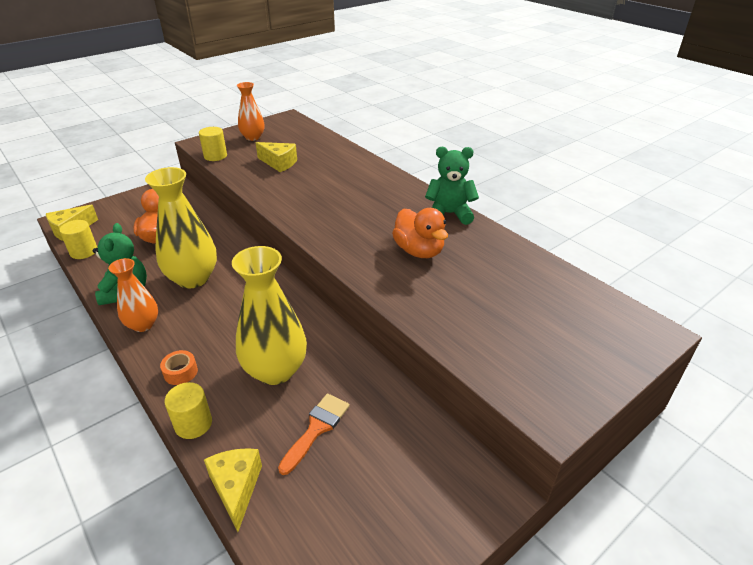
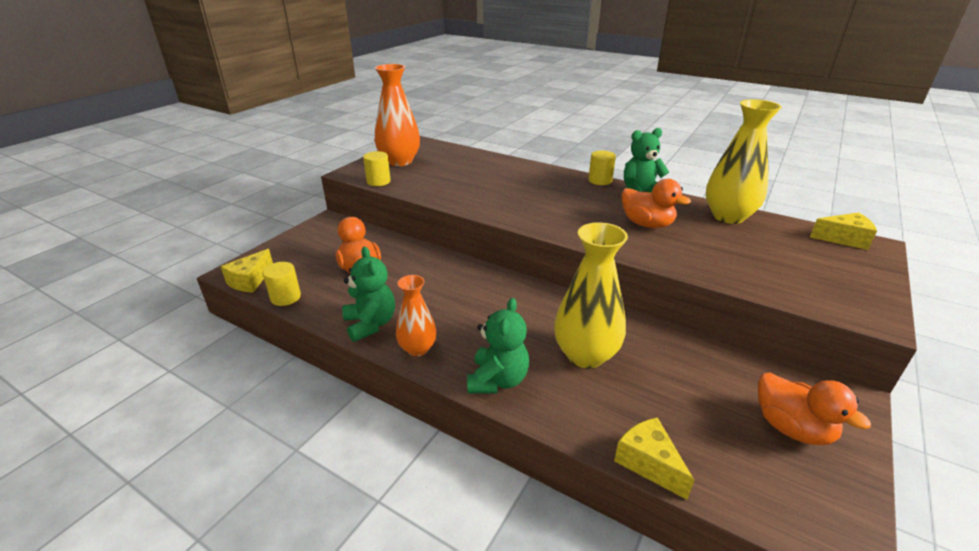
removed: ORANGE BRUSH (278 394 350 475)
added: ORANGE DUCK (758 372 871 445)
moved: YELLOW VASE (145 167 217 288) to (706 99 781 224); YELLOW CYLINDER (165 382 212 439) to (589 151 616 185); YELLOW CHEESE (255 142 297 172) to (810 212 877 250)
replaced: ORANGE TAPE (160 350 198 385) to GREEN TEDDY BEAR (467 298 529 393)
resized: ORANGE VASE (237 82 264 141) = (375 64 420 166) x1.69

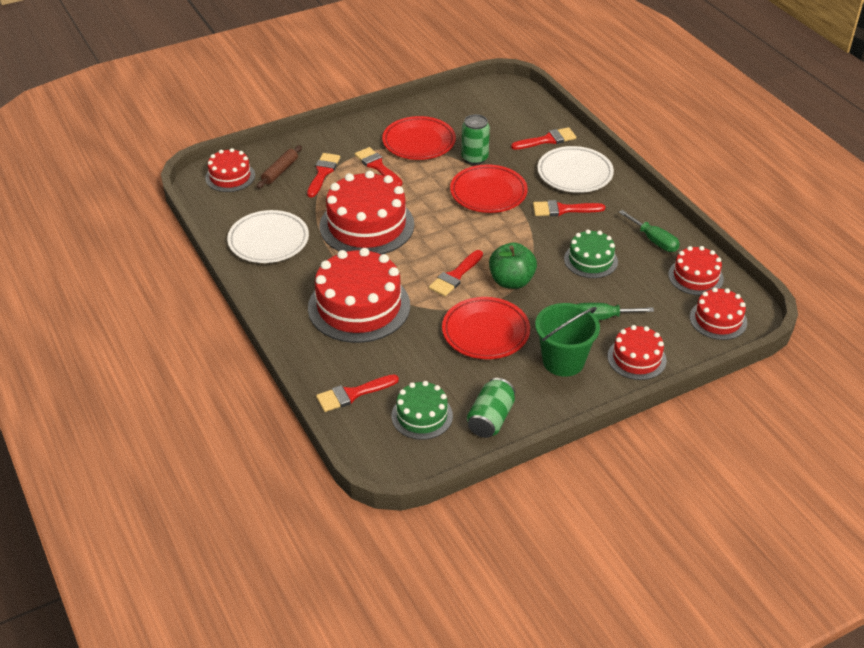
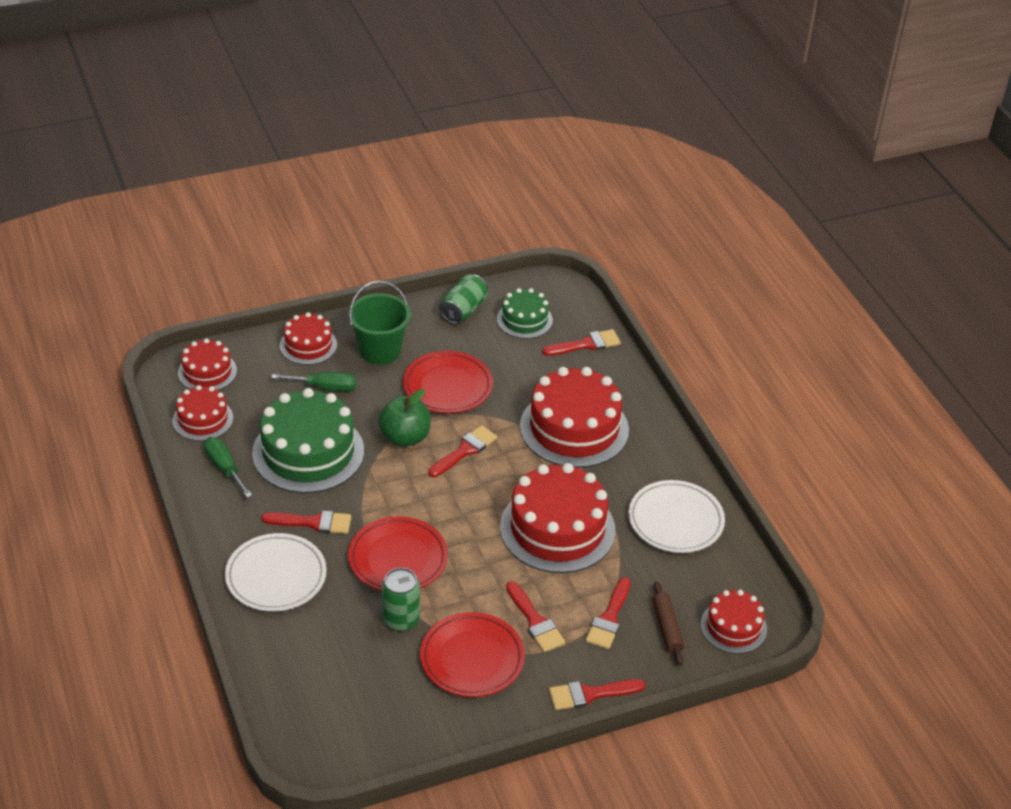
moved: RED BRUSH (511 127 576 150) to (549 679 646 710)
turned: BROWN ROLLING PIN (257 145 302 188) = (652 581 684 665) 45 degrees counterclockwise
resized: GREEN CAKE (564 229 618 278) = (252 388 364 493) x1.82

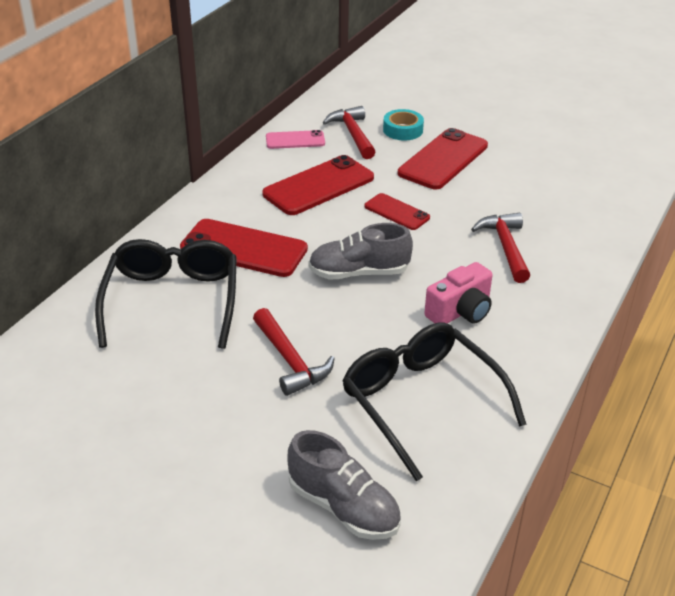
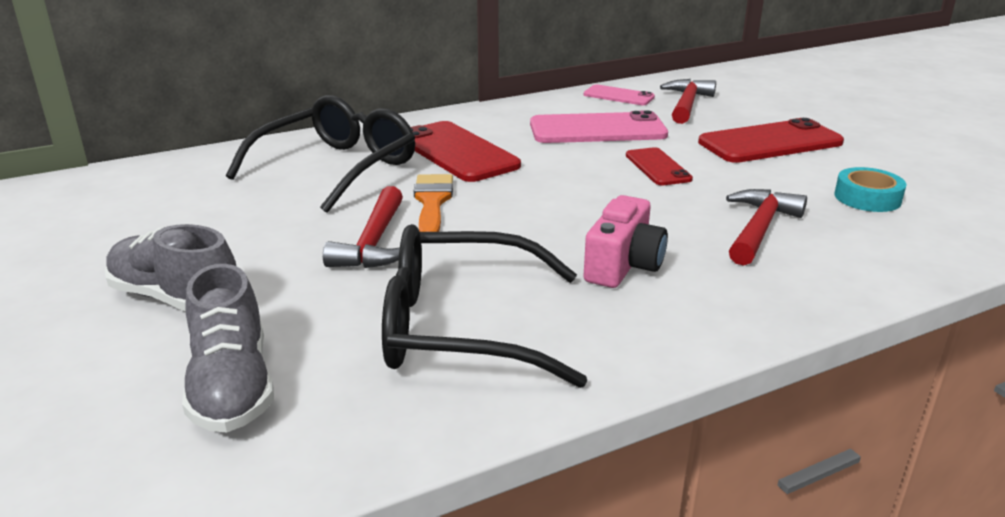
added: ORANGE BRUSH (414 174 453 232)
moved: GREY SHOE (308 223 413 279) to (105 224 237 311); TURQUOISE TAPE (383 109 424 140) to (834 167 907 212)
recoloured: RED PHONE (262 155 374 215) to PINK PHONE (530 110 668 143)
turned: BLACK GLASSES (342 322 527 481) = (382 224 587 388) 90 degrees counterclockwise; PINK CAMERA (424 262 493 324) = (584 195 668 288) 60 degrees counterclockwise

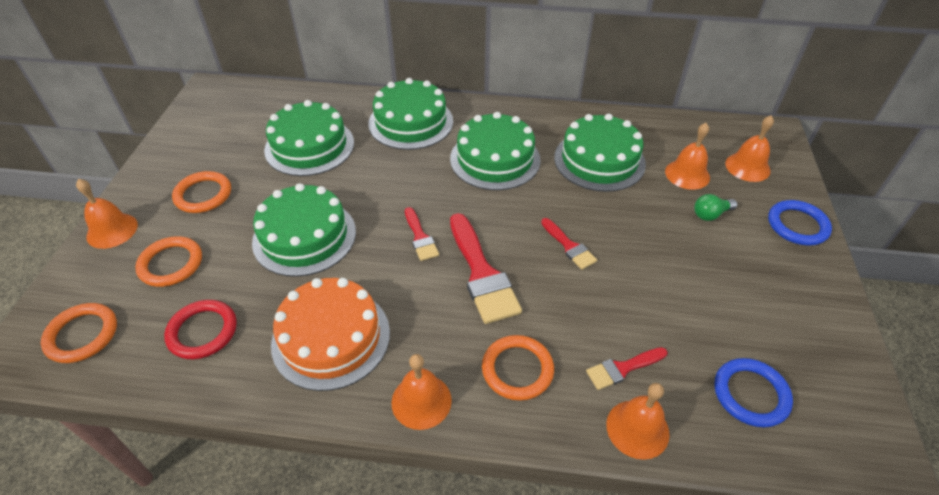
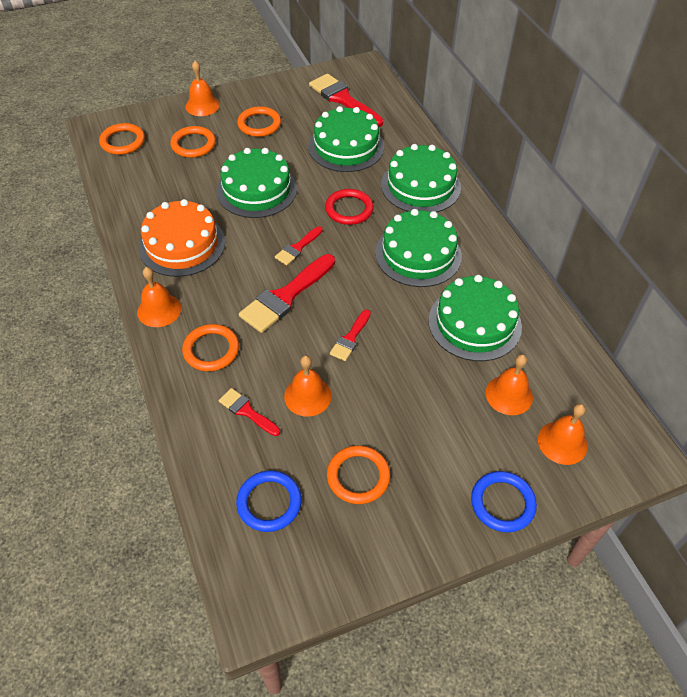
removed: GREEN LIGHT BULB (694 194 737 221)
added: RED BRUSH (309 74 383 127); ORANGE RING (327 445 390 504)
moved: RED RING (164 300 237 359) to (325 189 374 225); ORANGE BELL (606 383 670 460) to (284 355 332 417)

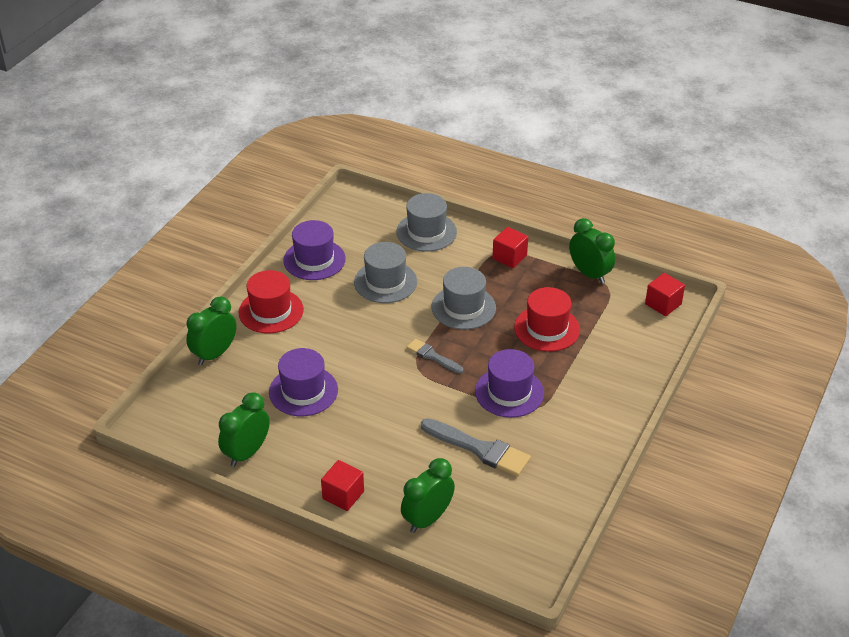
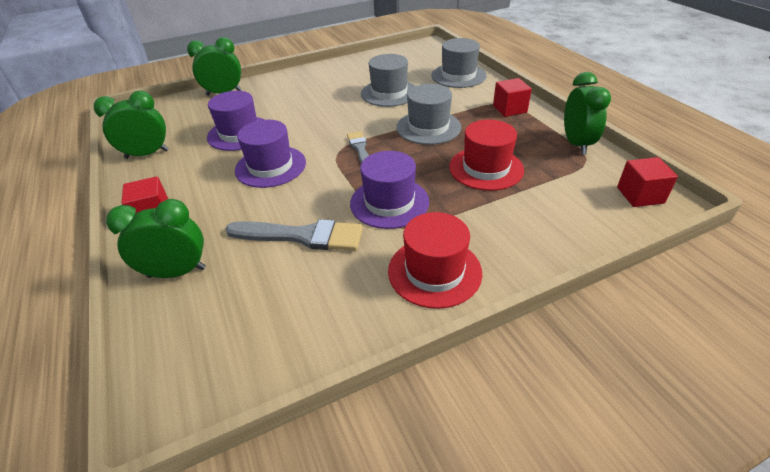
moved: RED HAT (239 270 304 334) to (388 212 482 309); PURPLE HAT (283 220 346 280) to (235 120 306 188)
turned: GREY BRUSH (421 418 531 477) = (225 219 363 251) 60 degrees counterclockwise

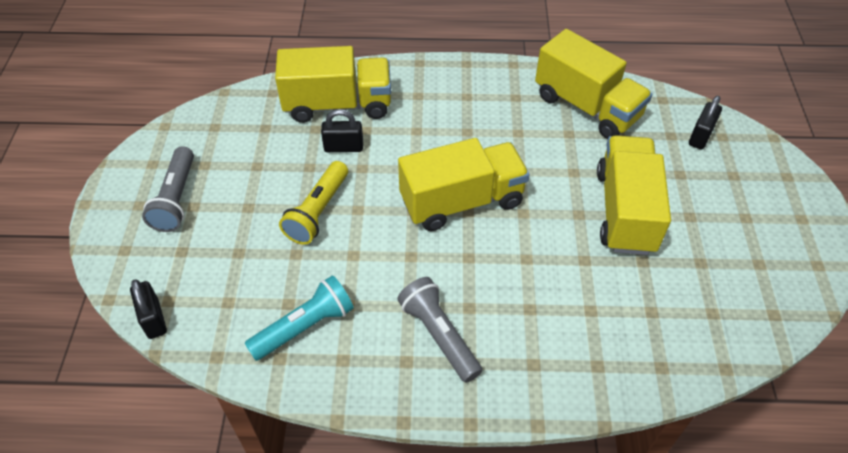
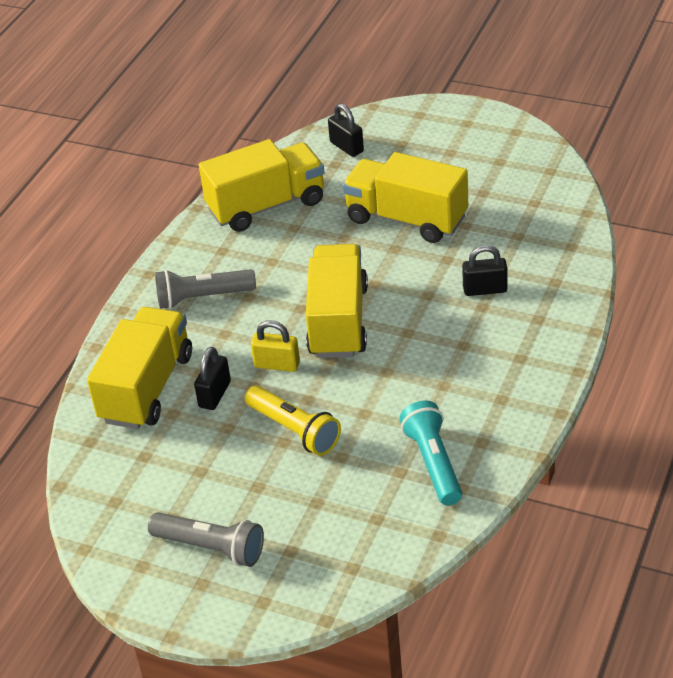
added: YELLOW PADLOCK (251 320 300 372)
moved: BLACK PADLOCK (130 279 167 339) to (462 245 507 296); GREY FLASHLIGHT (397 277 482 383) to (155 269 256 309)

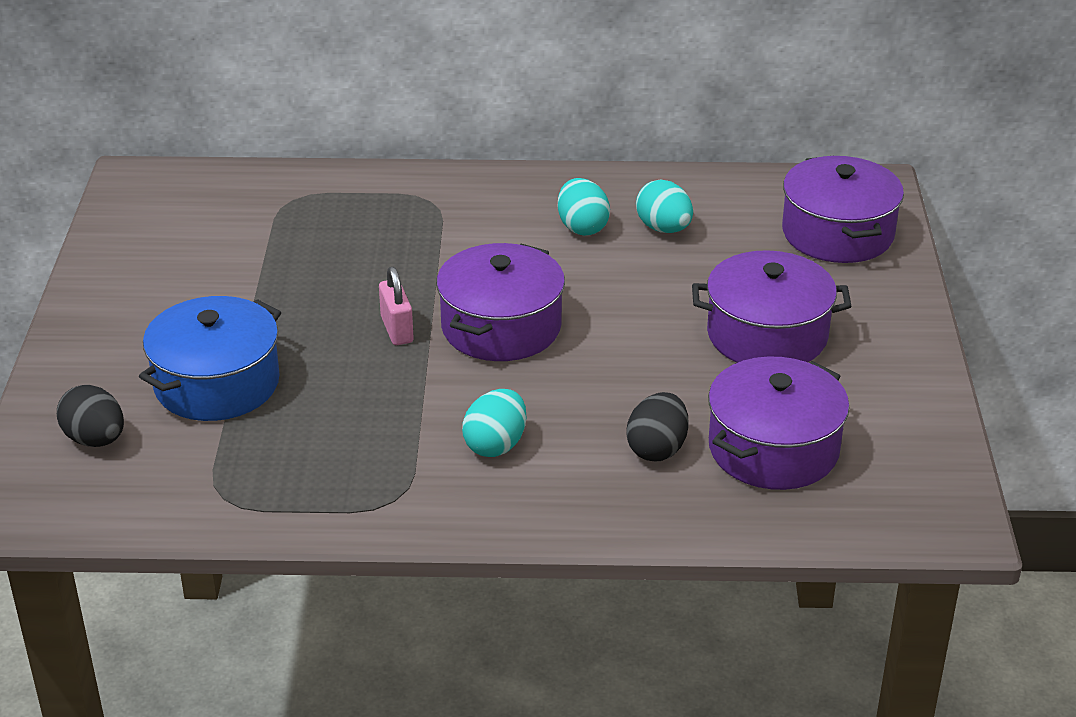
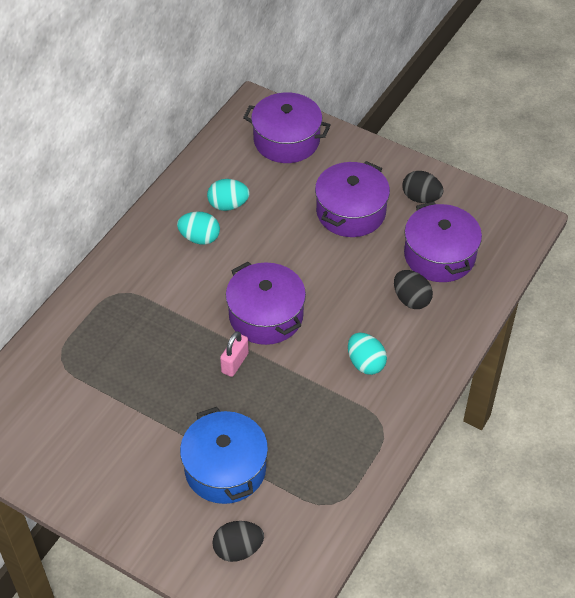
added: BLACK EGG (402 171 443 203)
turned: PINK PADLOCK (379 267 414 345) = (220 331 249 377) 75 degrees counterclockwise

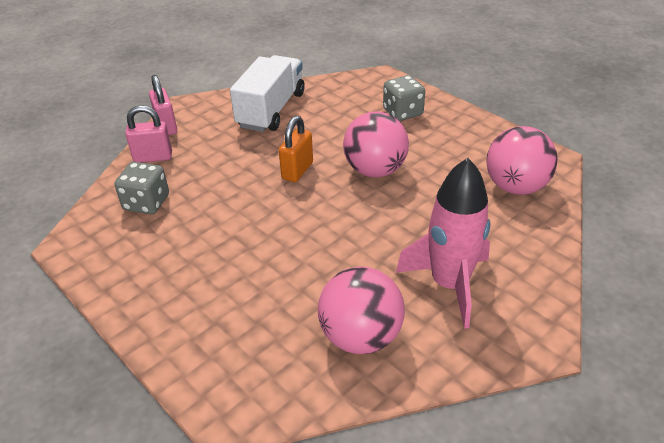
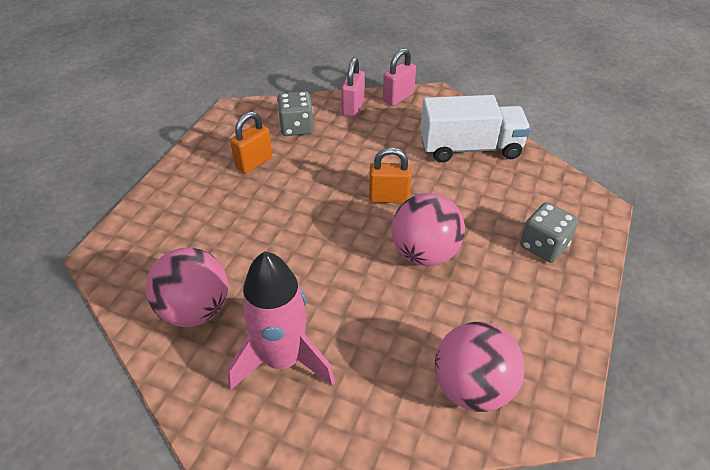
added: ORANGE PADLOCK (230 111 272 174)
turned: PINK PADLOCK (125 105 172 163) = (341 57 365 117) 45 degrees clockwise

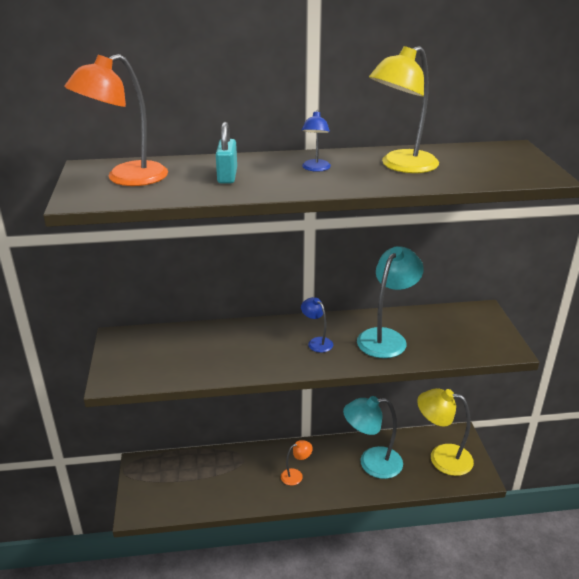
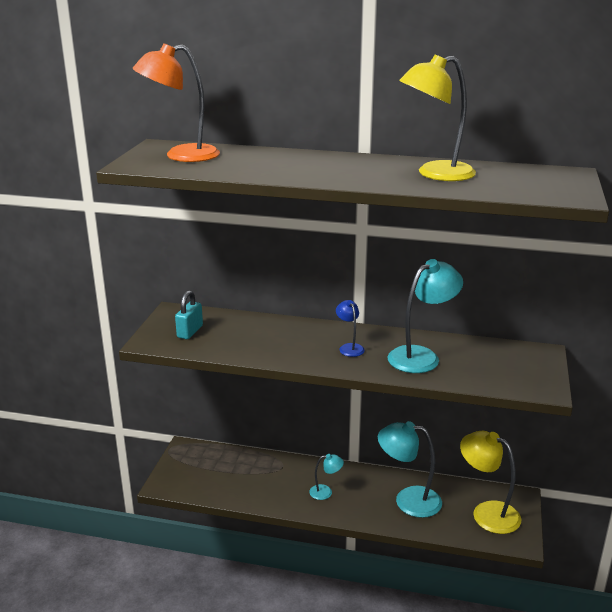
removed: BLUE LAMP (302 110 331 172)
moved: TURQUOISE PADLOCK (216 122 237 183) to (175 290 203 339)
recoloured: ORANGE LAMP (281 440 313 485) to TURQUOISE LAMP (309 454 344 500)

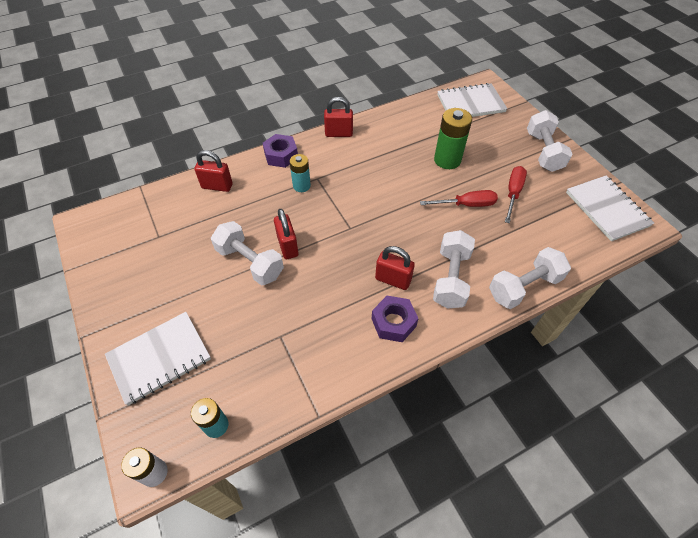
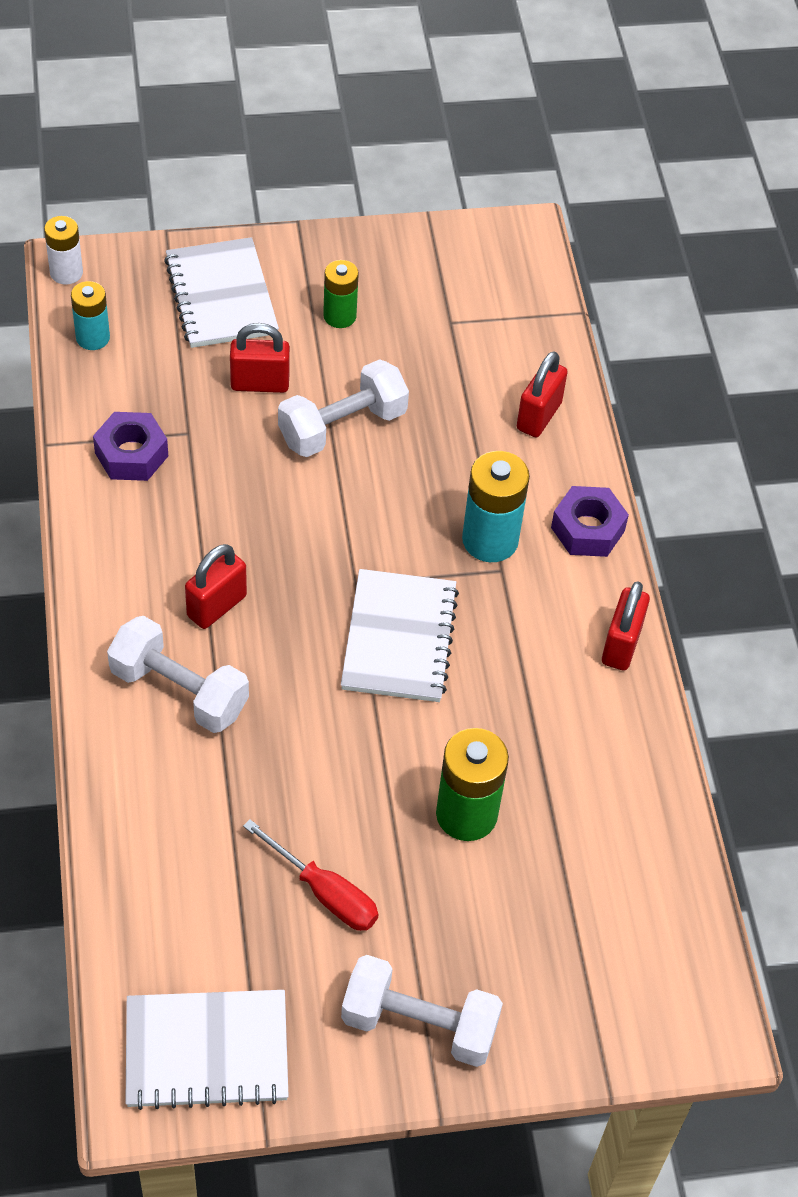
removed: RED SCREWDRIVER (420 190 498 207); WHITE DUMBBELL (489 247 571 309)
added: GREEN BATTERY (323 260 359 328)
moved: RED PADLOCK (274 209 299 259) to (230 323 290 393); PURPLE NUT (372 296 419 342) to (93 412 168 481); WHITE NOTEBOOK (437 83 507 117) to (341 569 459 702)
resized: TURQUOISE BATTERY (289 154 311 192) = (462 451 530 562) x1.59

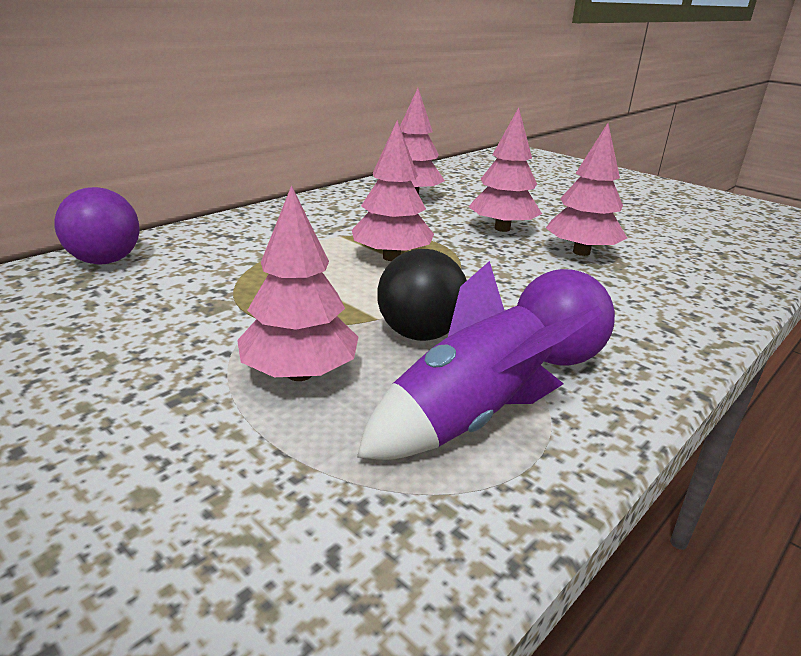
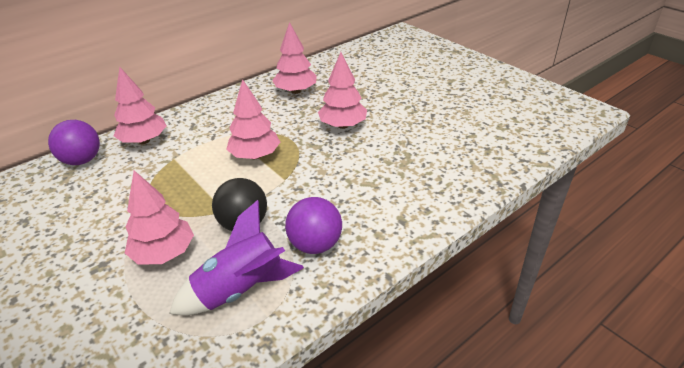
moved: PINK TREE (546 123 627 256) to (114 67 167 144)

